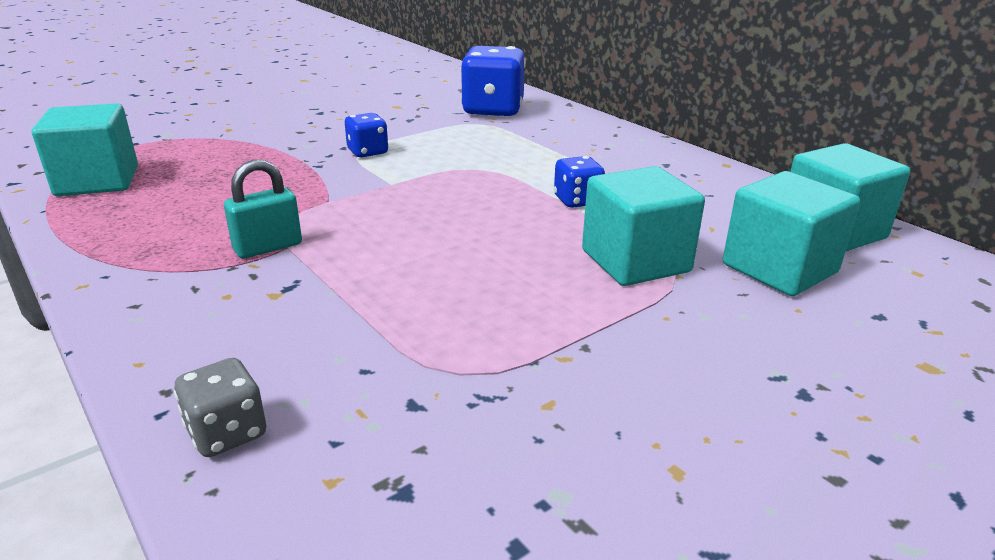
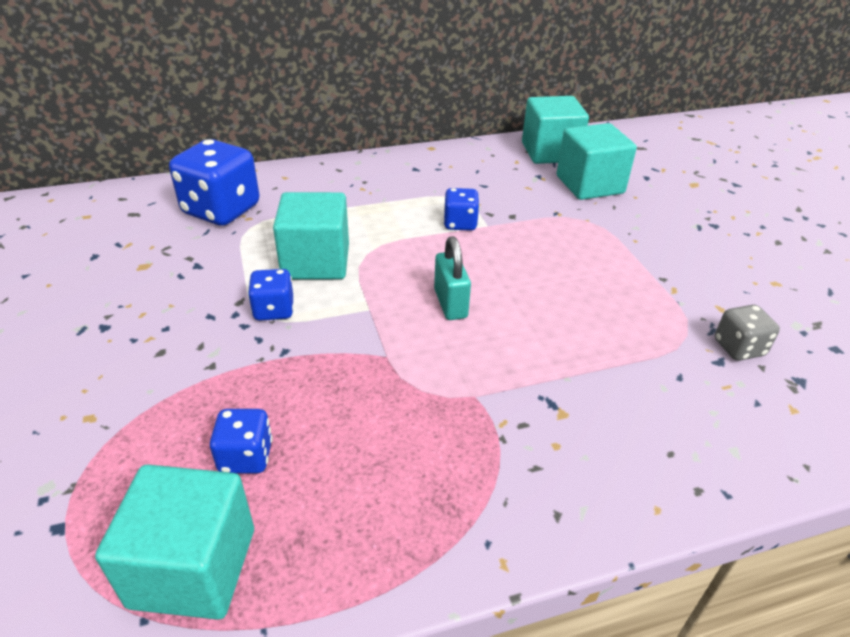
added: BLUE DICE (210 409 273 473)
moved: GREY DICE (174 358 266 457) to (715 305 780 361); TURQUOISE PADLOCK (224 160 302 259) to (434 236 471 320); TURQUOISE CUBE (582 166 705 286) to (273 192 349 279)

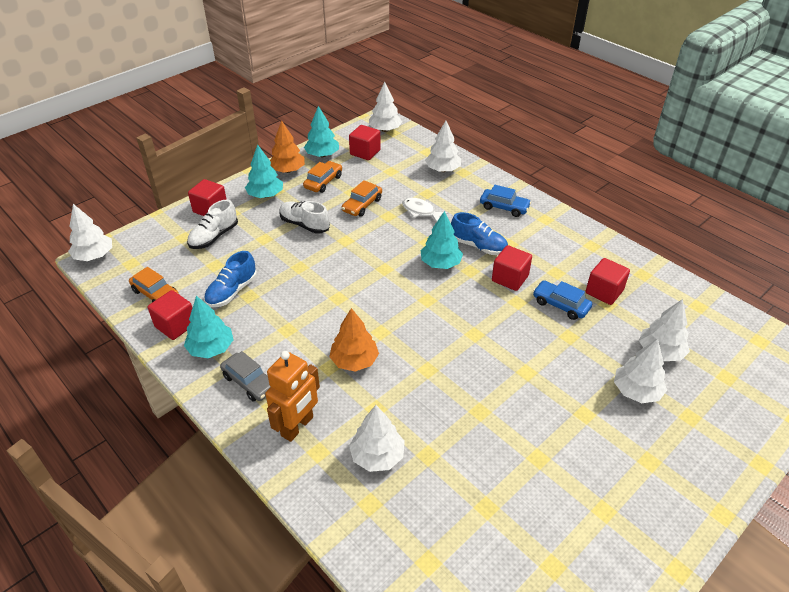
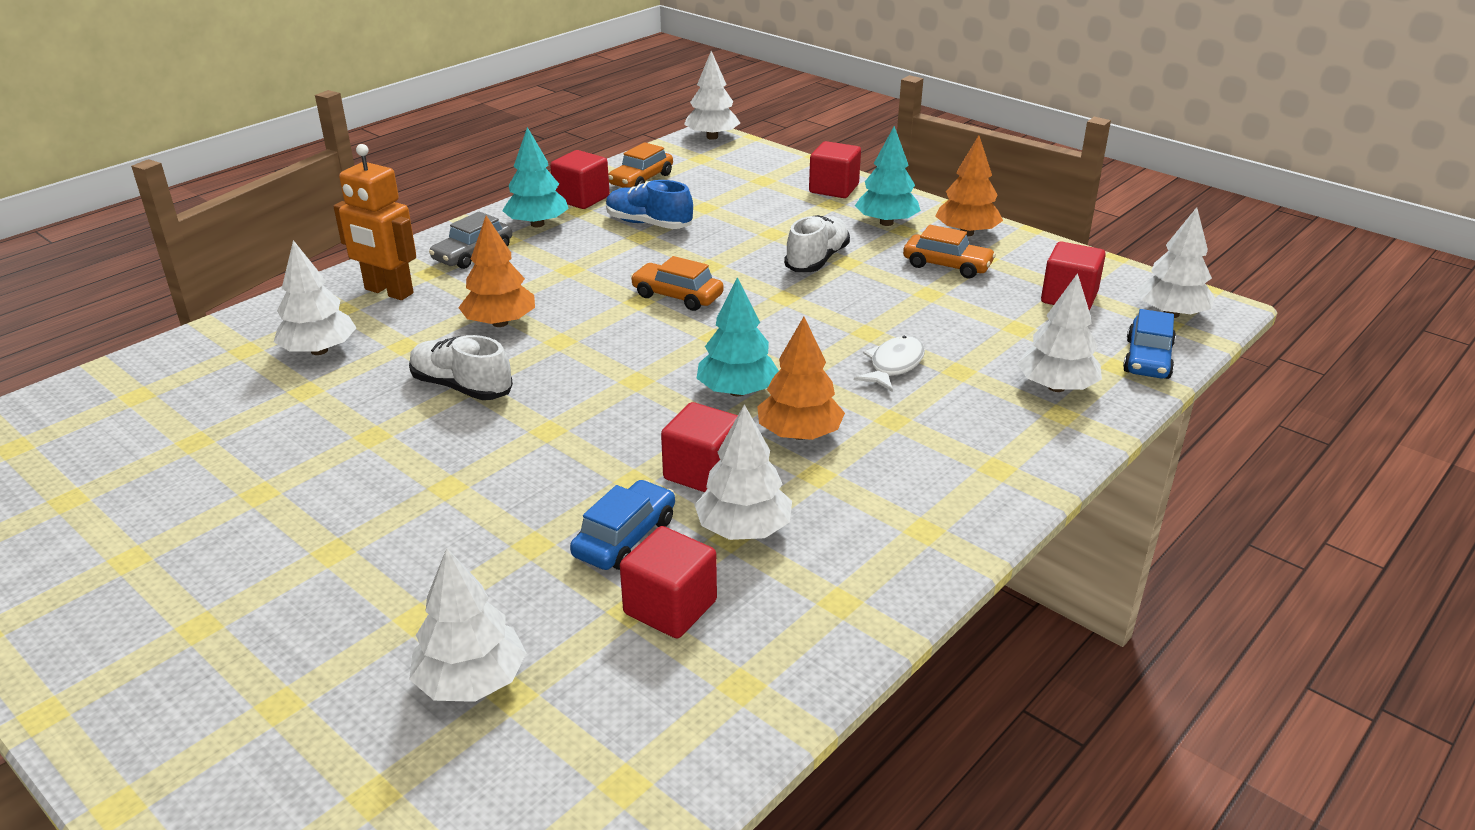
removed: TURQUOISE TREE (304 106 339 157)
moved: WHITE SHOE (187 200 238 249) to (409 335 513 400); ORANGE CAR (342 180 382 217) to (630 256 724 311); BLUE CAR (480 185 531 217) to (1123 309 1176 379); WHITE TREE (614 339 667 403) to (694 404 792 540)
replaced: BLUE SHOE (451 212 508 255) to ORANGE TREE (757 317 845 440)

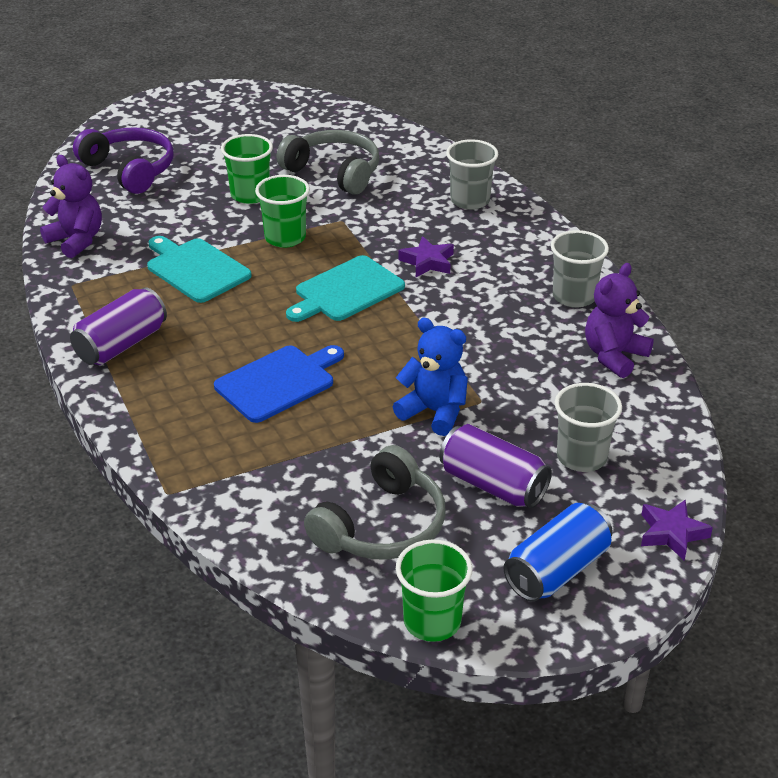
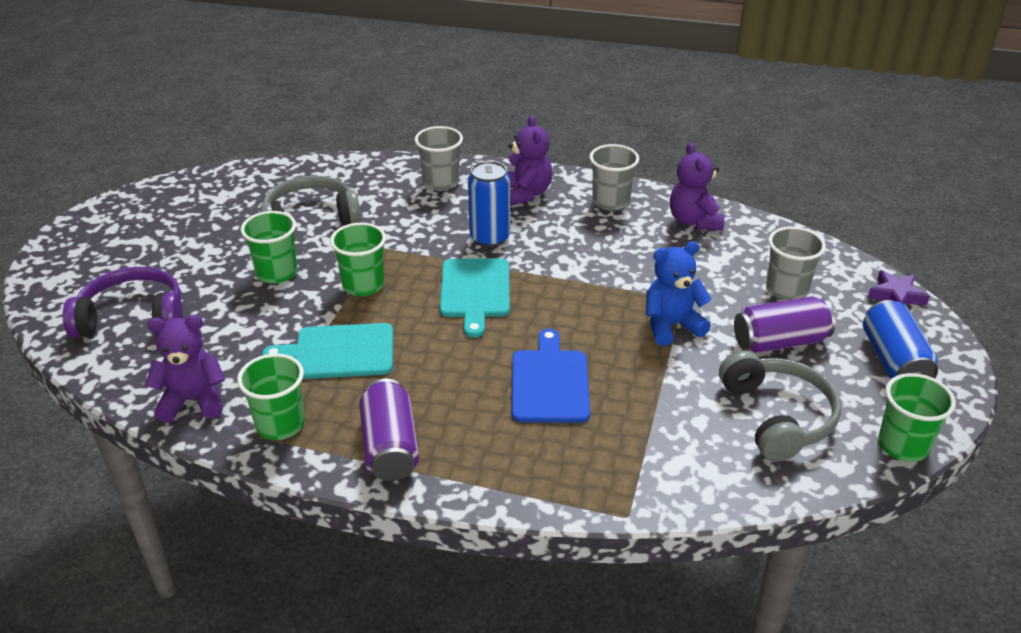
added: GREEN CUP (237 354 305 440); PURPLE TEDDY BEAR (507 115 553 206)
replaced: PURPLE STAR (398 236 454 277) to BLUE CAN (468 161 510 247)

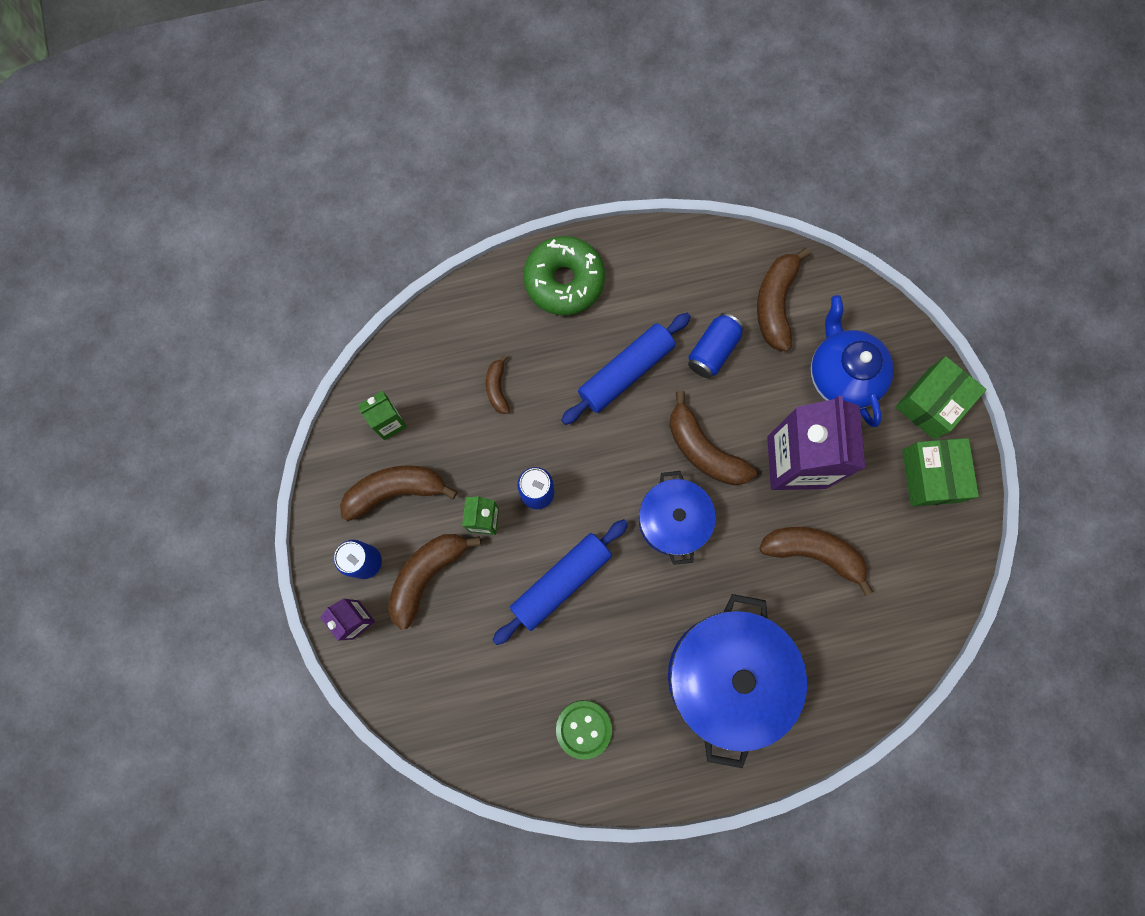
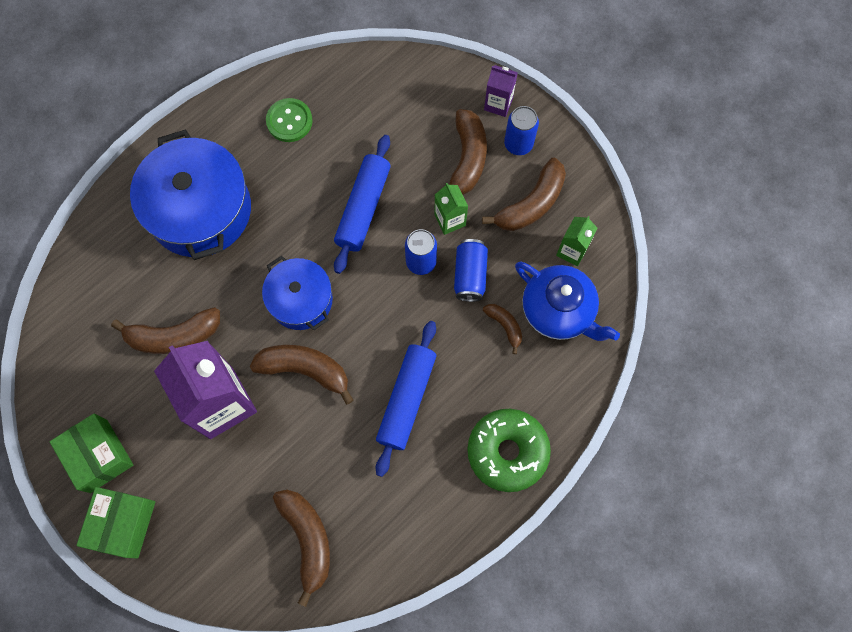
moved: BLUE CAN (688 313 744 378) to (454 239 488 302); BLUE TEAPOT (811 295 894 427) to (515 261 620 341)

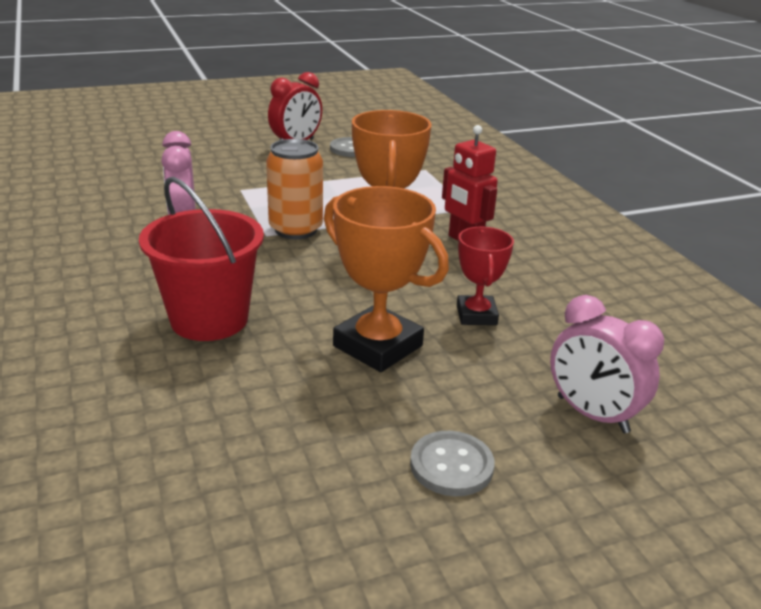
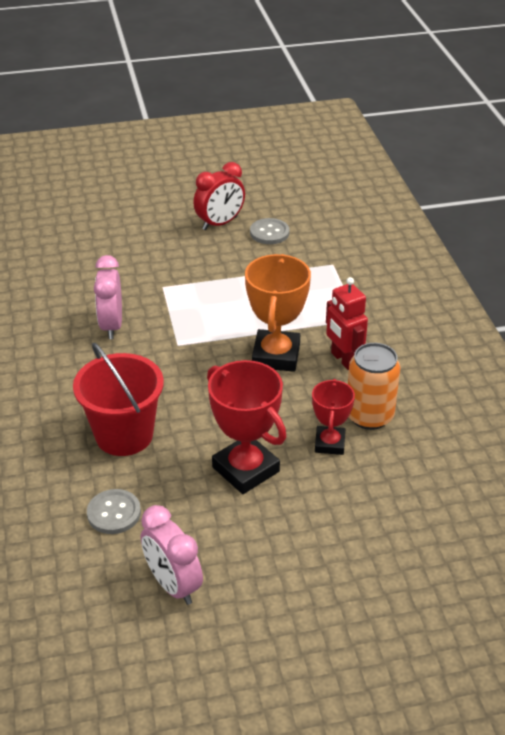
moved: ORANGE CAN (266 139 323 239) to (348 343 400 430); GREY BUTTON (410 431 494 496) to (87 489 141 534); PINK CLOCK (550 295 664 433) to (141 505 203 605)
recoloured: ORANGE TROPHY (324 186 449 372) to RED TROPHY (207 360 286 494)

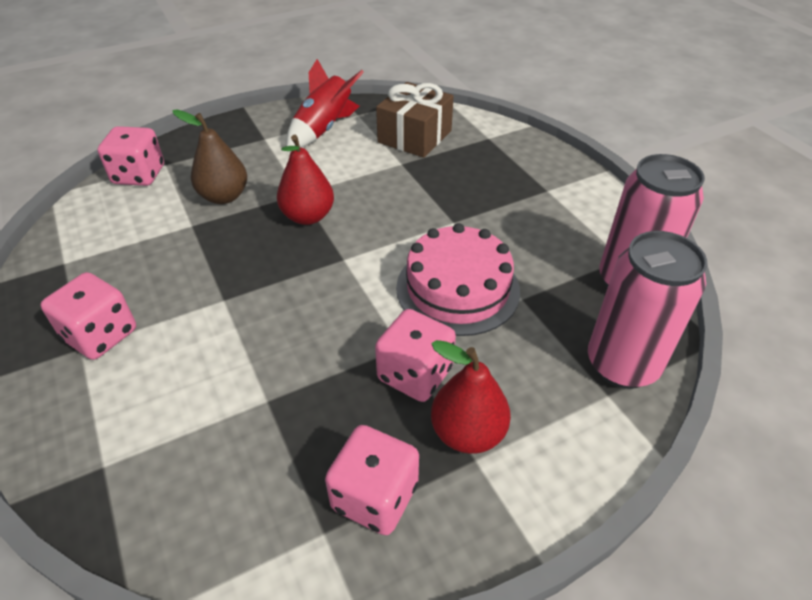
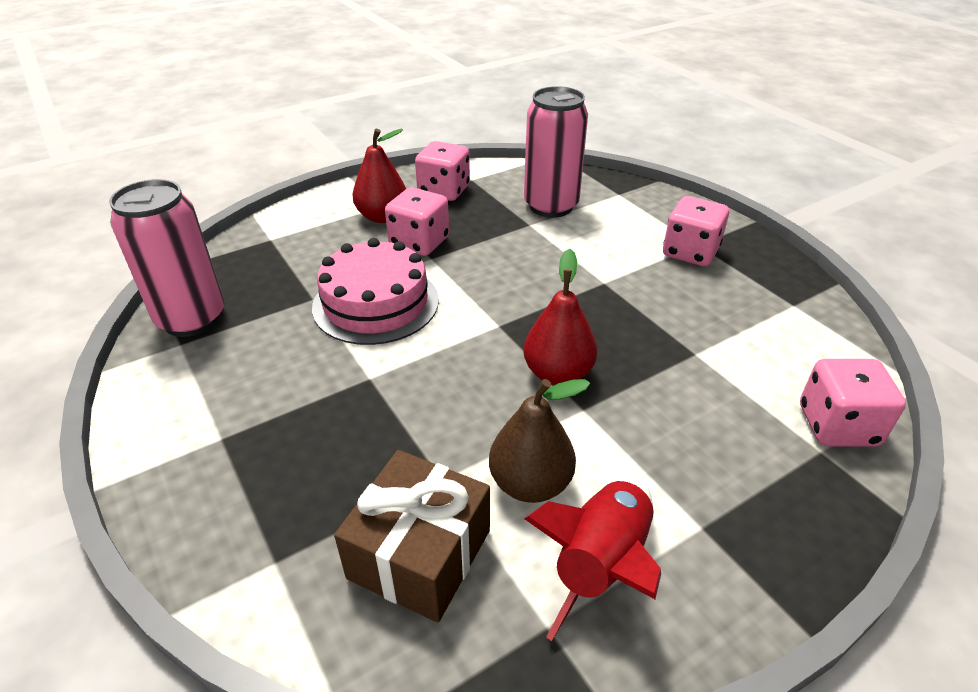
moved: BROWN PEAR (172 110 247 204) to (489 379 590 503); PINK CAN (588 231 708 389) to (524 86 588 218)

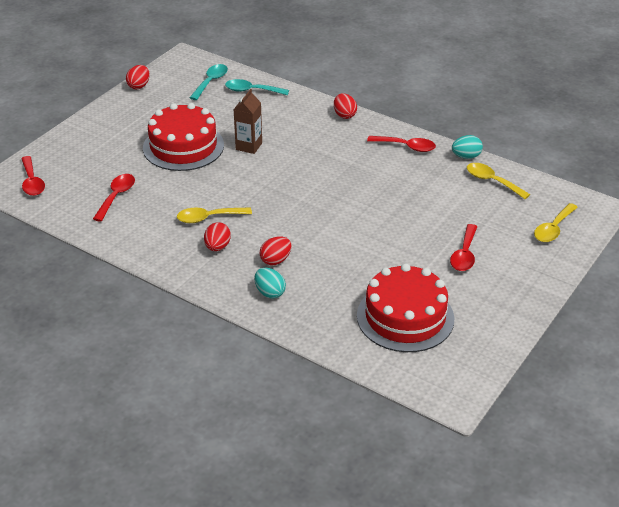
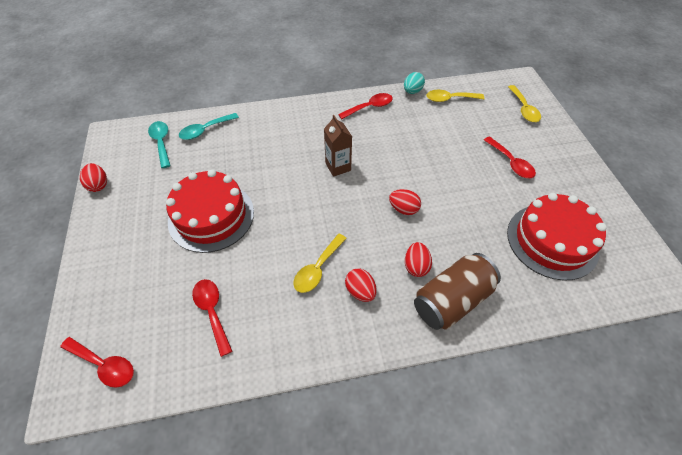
moved: BROWN CARTON (233 89 262 154) to (324 115 352 177); RED EGG (334 93 357 119) to (389 189 421 215)
replaced: TURQUOISE EGG (254 268 286 299) to BROWN CAN (414 253 501 330)

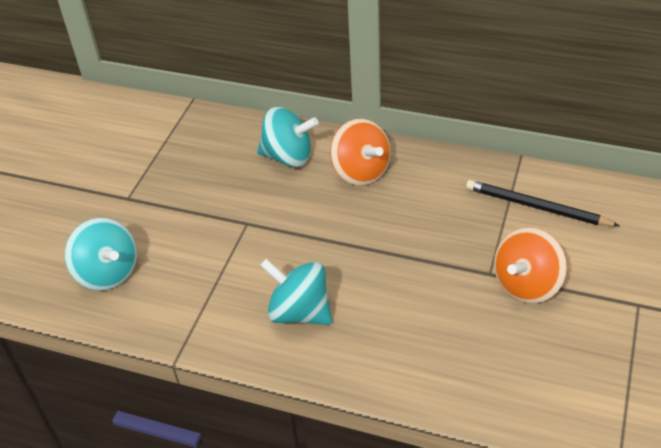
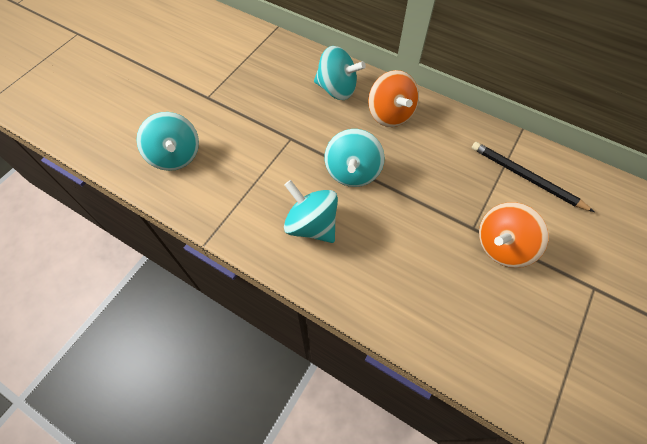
added: TURQUOISE SPINNING TOP (325 129 385 187)

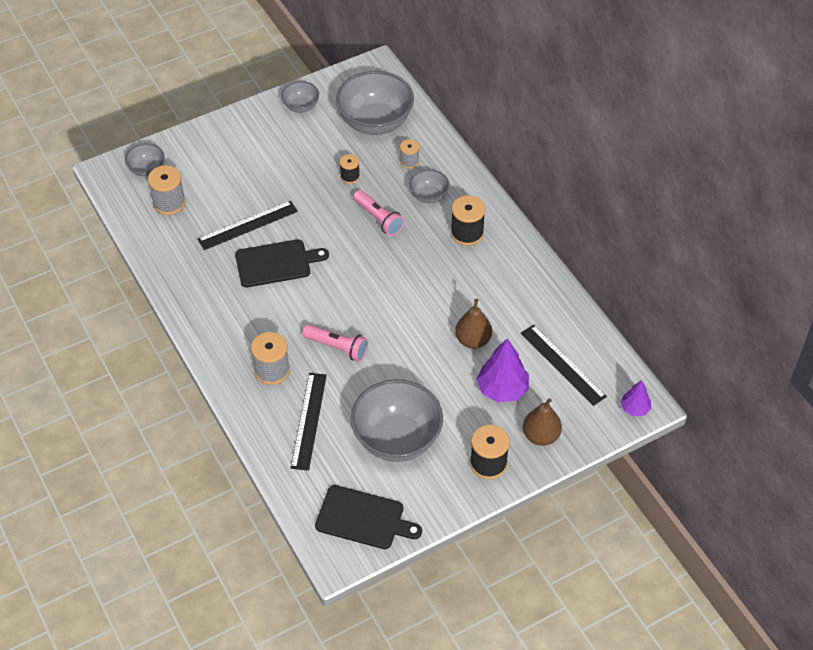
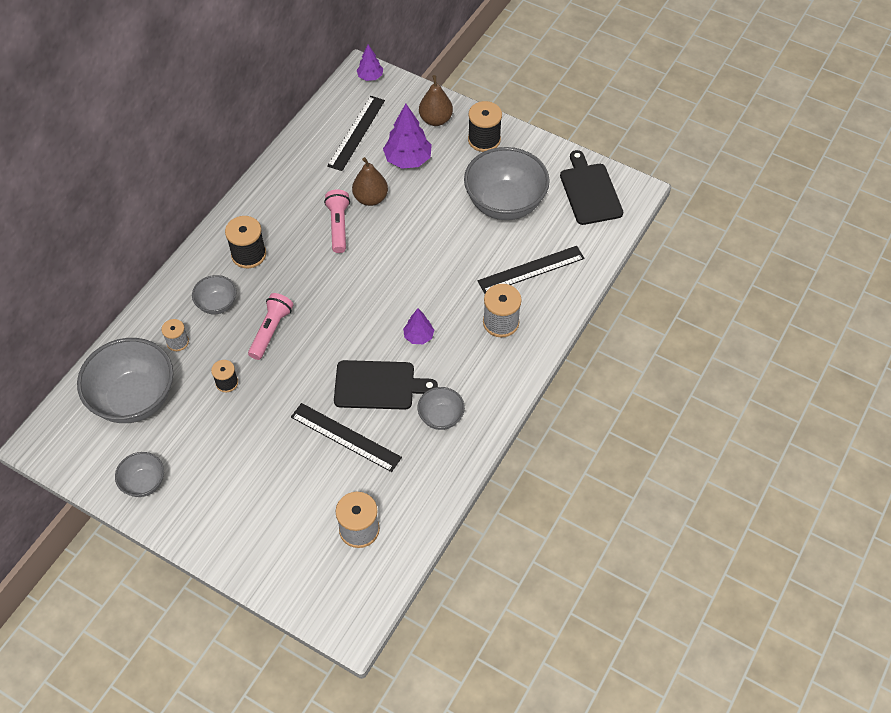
added: PURPLE TREE (403 308 434 344)
moved: GREY BOWL (125 143 164 176) to (417 387 465 430); PINK FLASHLIGHT (302 324 368 361) to (324 189 350 253)
turned: BLACK CUTTING BOARD (235 239 329 287) = (334 360 438 410) 135 degrees clockwise

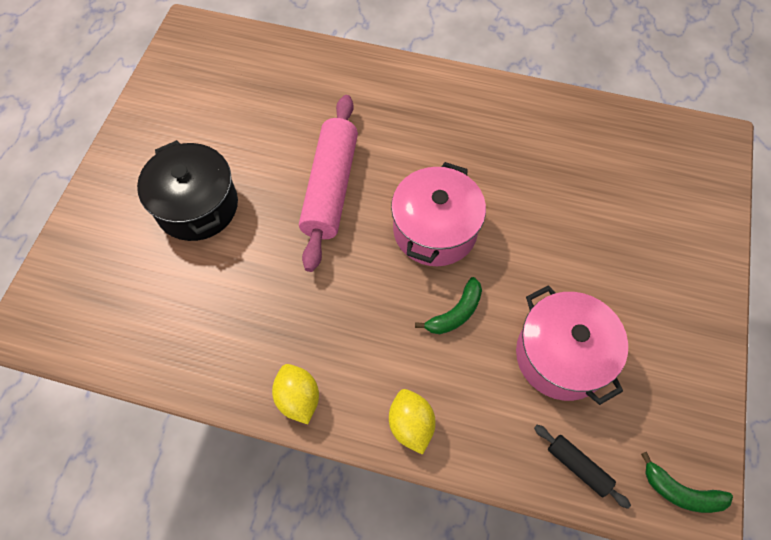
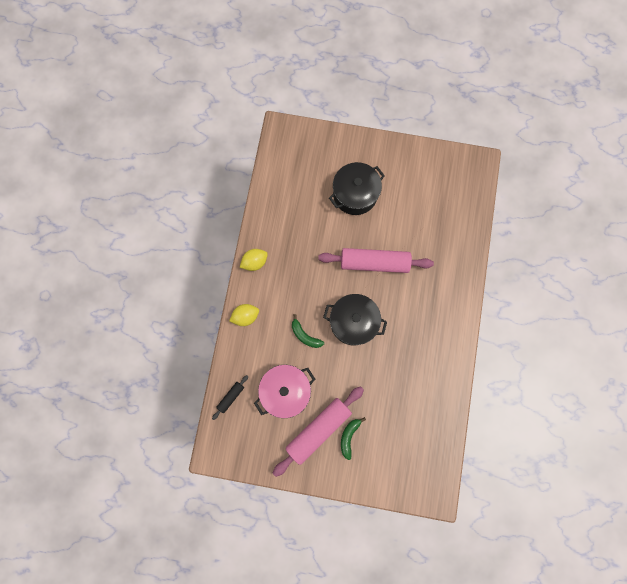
added: PINK ROLLING PIN (273 386 364 477)
moved: GREEN BANANA (641 452 733 513) to (341 417 366 460)
recoloured: PINK POT (391 162 486 266) to BLACK POT (323 294 387 345)

